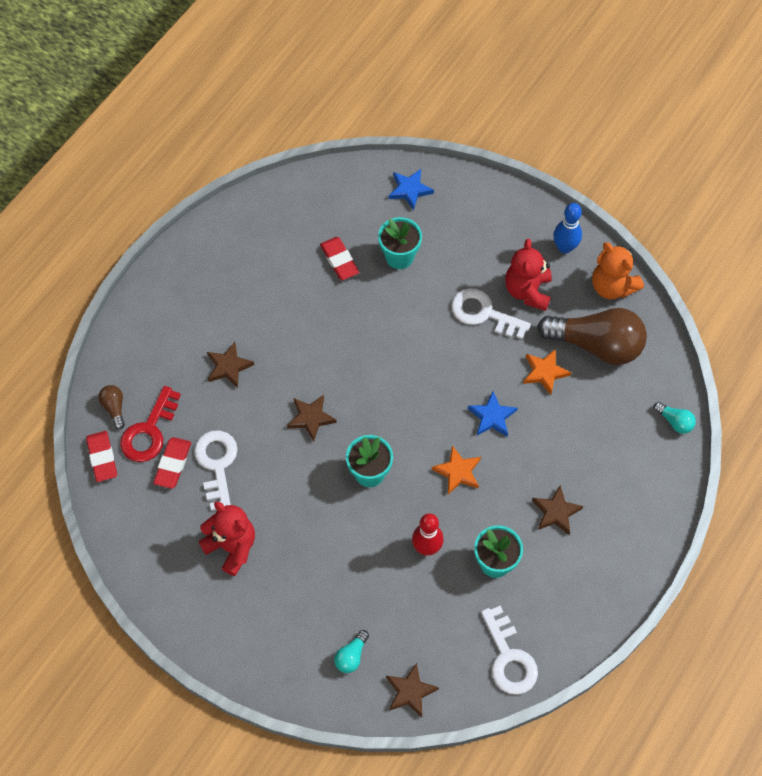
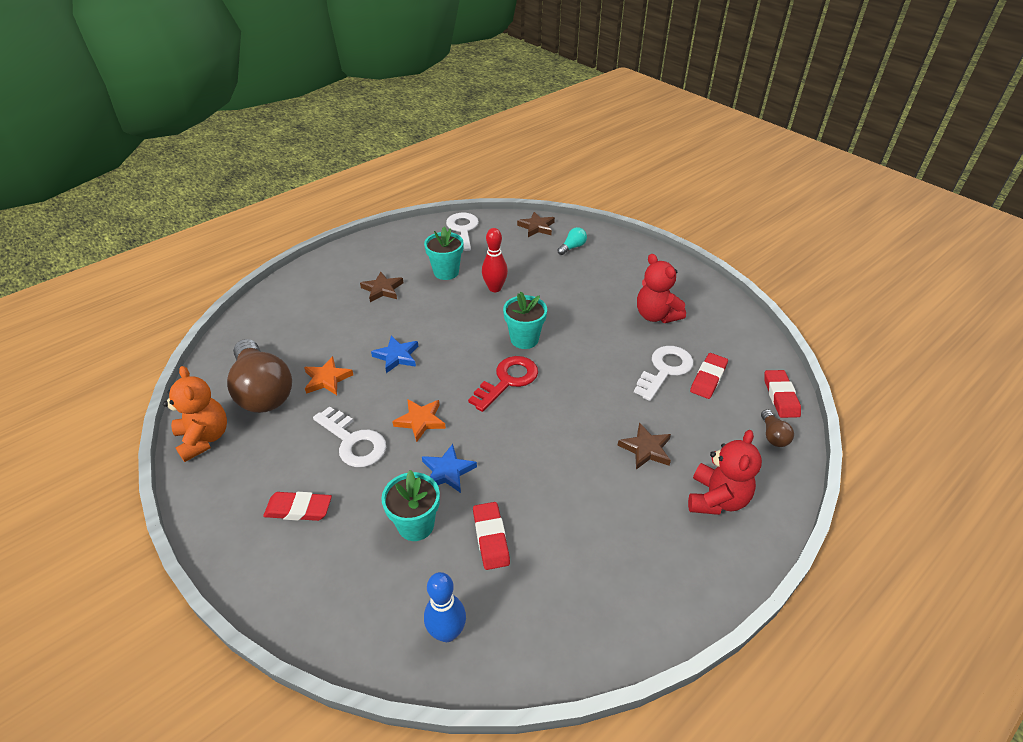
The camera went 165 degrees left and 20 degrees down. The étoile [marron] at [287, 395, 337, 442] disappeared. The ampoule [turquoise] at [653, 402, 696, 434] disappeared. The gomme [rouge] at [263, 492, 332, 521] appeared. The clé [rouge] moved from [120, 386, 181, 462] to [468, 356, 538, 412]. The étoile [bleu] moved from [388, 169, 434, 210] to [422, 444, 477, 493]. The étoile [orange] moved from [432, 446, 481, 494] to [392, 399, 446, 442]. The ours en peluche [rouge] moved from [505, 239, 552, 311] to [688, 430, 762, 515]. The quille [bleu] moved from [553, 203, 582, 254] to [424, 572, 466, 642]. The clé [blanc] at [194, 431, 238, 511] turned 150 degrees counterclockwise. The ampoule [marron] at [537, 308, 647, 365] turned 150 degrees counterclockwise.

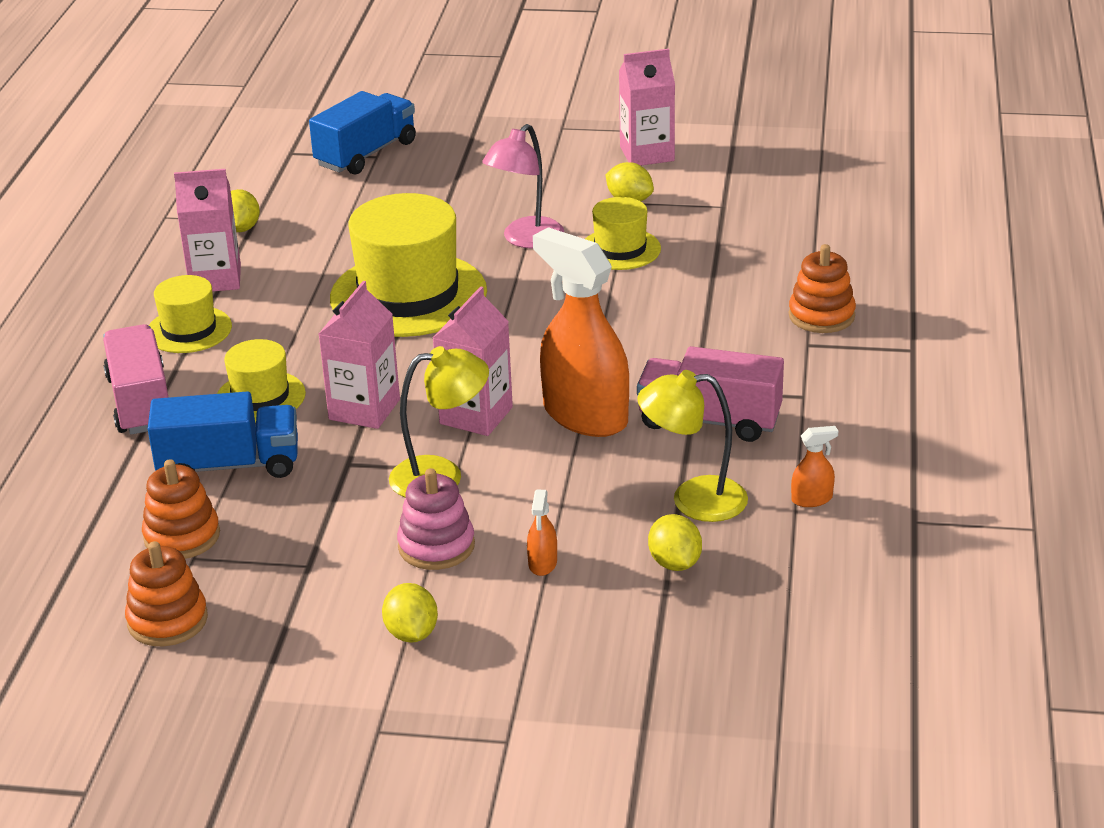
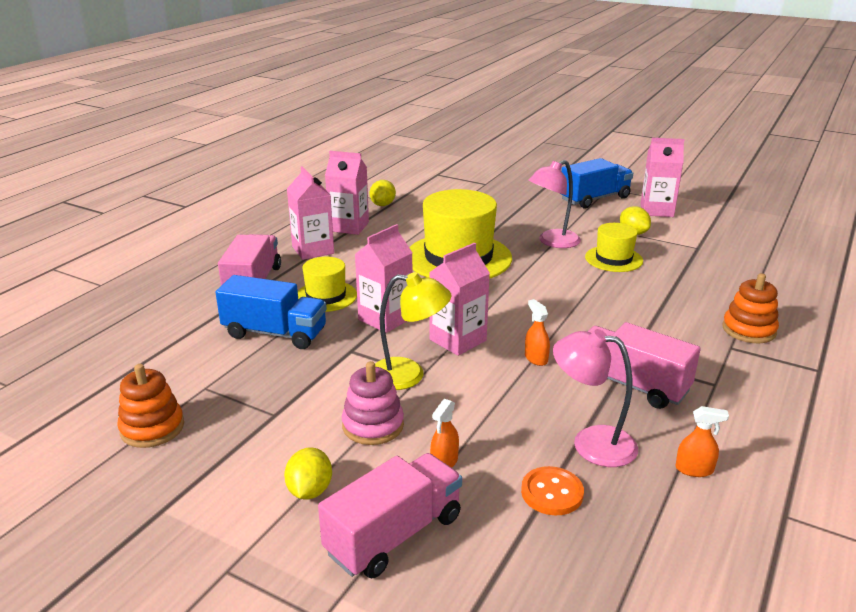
The camera went 20 degrees right and 5 degrees down. The jouet à empiler [orange] at [142, 459, 220, 559] disappeared. The camion [rose] at [318, 453, 462, 578] appeared. The camion [bleu] moved from [309, 91, 416, 175] to [561, 158, 633, 208]. The chapeau [jaune] at [149, 275, 232, 353] was replaced by the brique de lait [rose] at [287, 166, 334, 260]. The citron [jaune] at [648, 514, 702, 571] was replaced by the bouton [orange] at [521, 466, 584, 515]. The lampe [jaune] at [637, 370, 748, 522] became the lampe [rose] at [553, 329, 638, 467]. The vaporisateur [orange] at [533, 227, 629, 437] changed to 0.40 times the size.

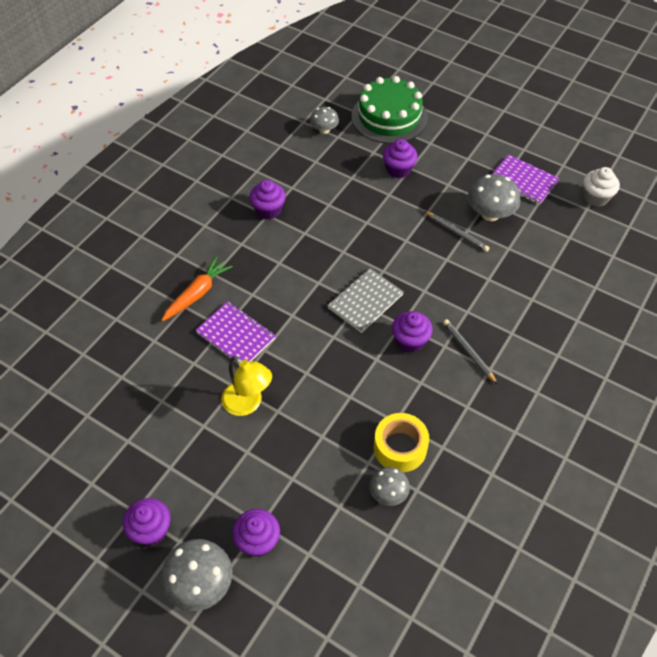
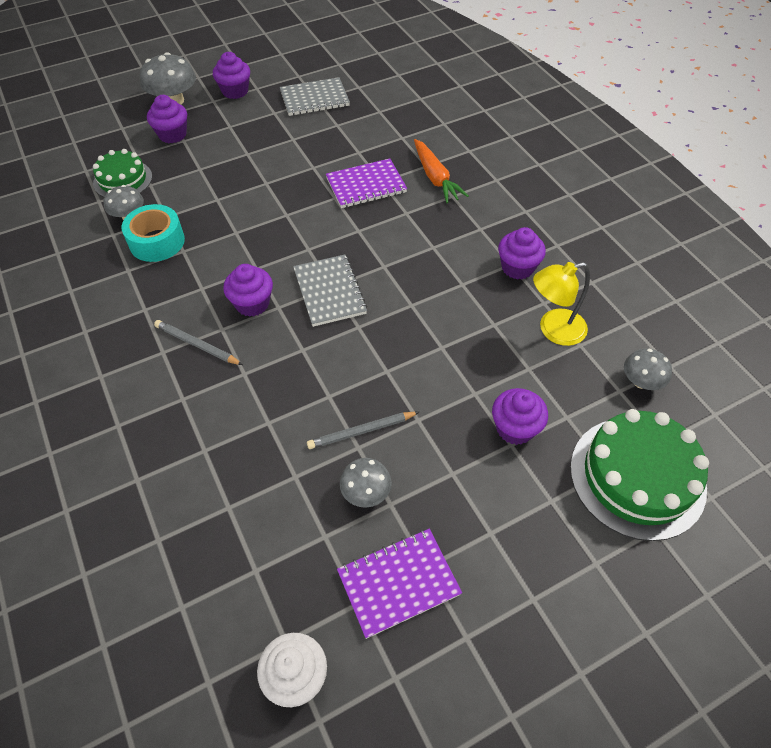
The camera went 120 degrees right and 0 degrees up. The gâteau [vert] at [93, 149, 152, 197] appeared. The carnet [gris] at [280, 77, 350, 116] appeared. The lampe [jaune] moved from [221, 356, 272, 416] to [533, 262, 590, 346]. The ruban adhésif [jaune] at [374, 413, 429, 473] became the ruban adhésif [turquoise] at [122, 204, 185, 262]. The crayon [gris] at [443, 319, 498, 384] turned 150 degrees counterclockwise. The champignon [gris] at [468, 174, 521, 221] changed to 0.61 times the size.

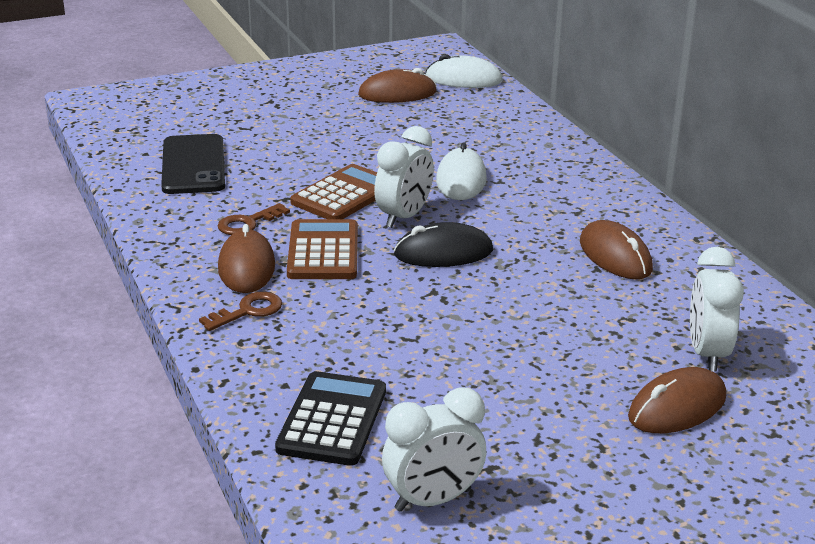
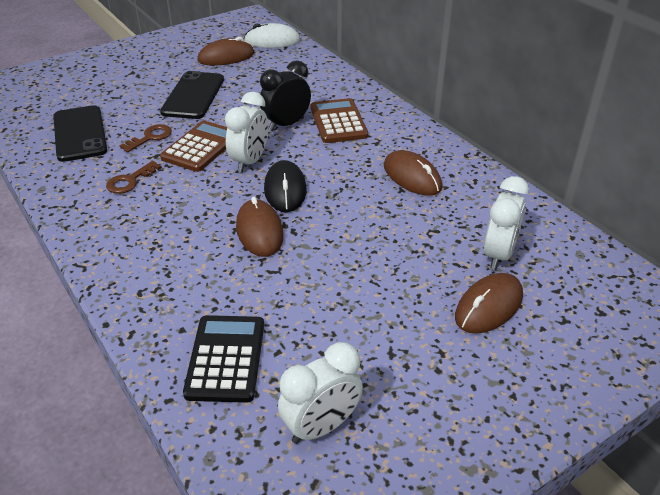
The camera went 10 degrees left and 10 degrees up. The téléphone [noir] at [160, 71, 224, 119] appeared. The clé [marron] moved from [199, 292, 282, 331] to [120, 124, 172, 152]. The souris [marron] moved from [218, 224, 275, 293] to [236, 197, 284, 257]. The calculatrice [marron] moved from [287, 219, 358, 279] to [311, 98, 368, 143]. The souris [blanc] at [436, 142, 487, 200] was replaced by the réveil [noir] at [260, 60, 311, 131]. The souris [noir] at [394, 222, 493, 267] turned 75 degrees counterclockwise. The réveil [blanc] at [690, 247, 744, 371] turned 150 degrees counterclockwise.

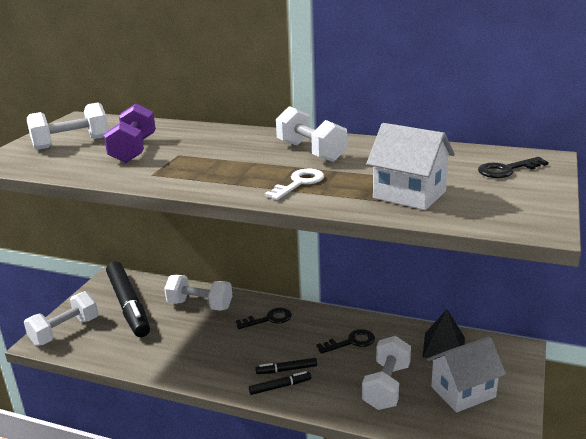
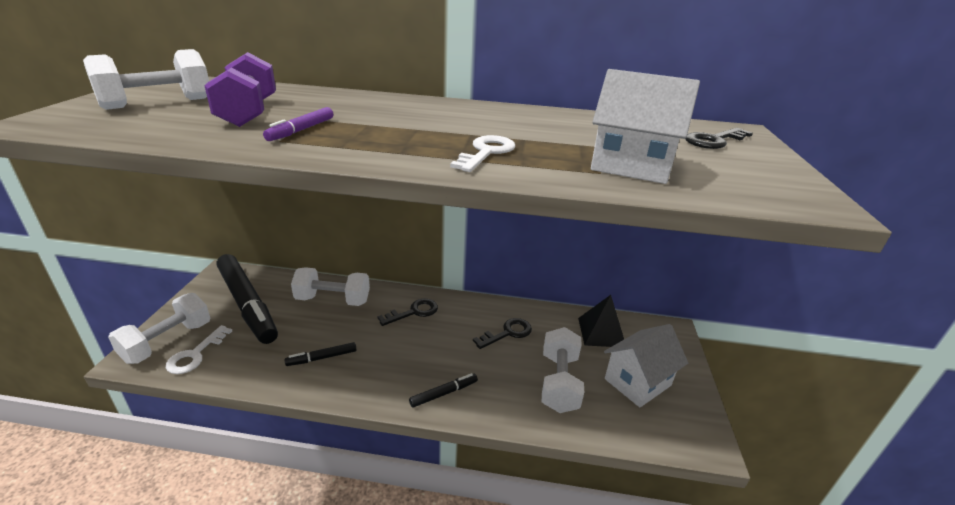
The camera went 15 degrees left and 5 degrees up. The haltère [blanc] at [276, 106, 347, 162] disappeared. The clé [blanc] at [166, 325, 232, 374] appeared. The feutre [violet] at [263, 107, 333, 141] appeared. The feutre [noir] moved from [255, 358, 317, 374] to [285, 342, 357, 366].

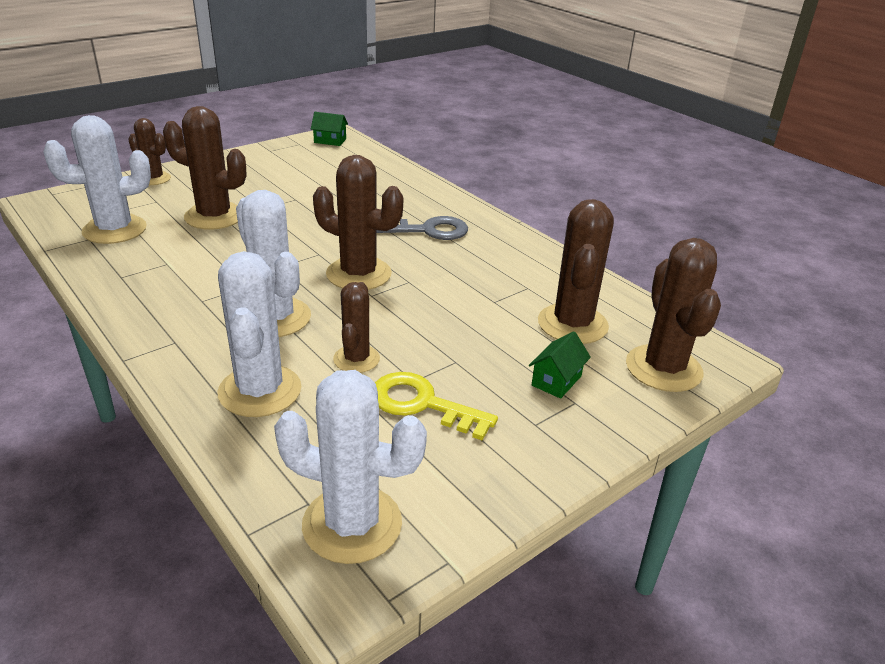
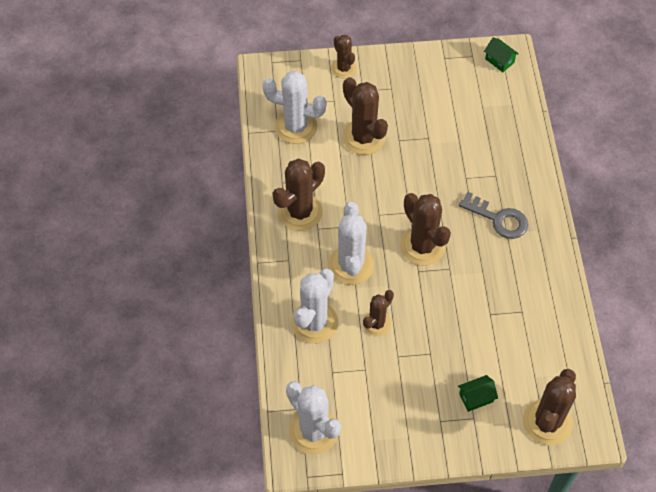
The camera went 35 degrees right and 25 degrees up. The clé [jaune] at [375, 372, 498, 440] disappeared. The cactus [marron] moved from [538, 199, 614, 344] to [272, 158, 325, 231].

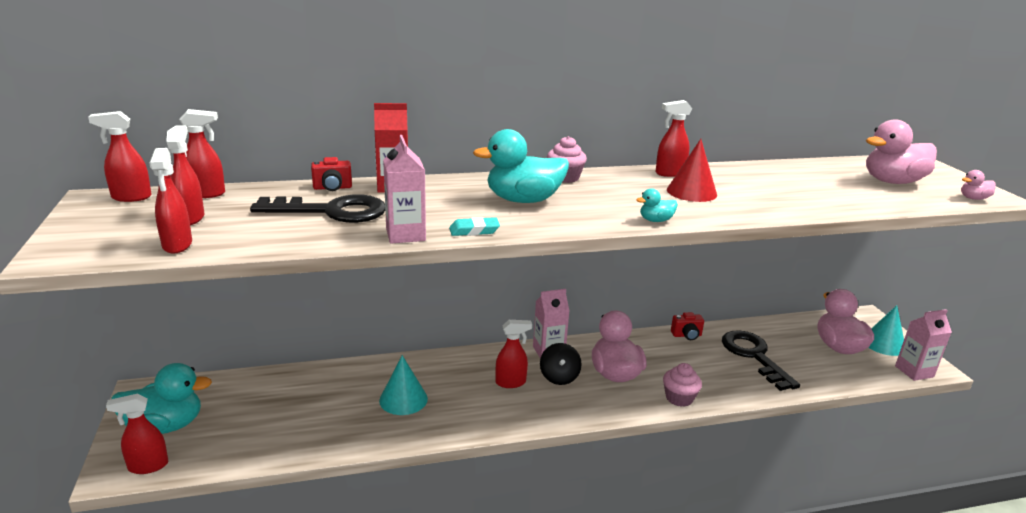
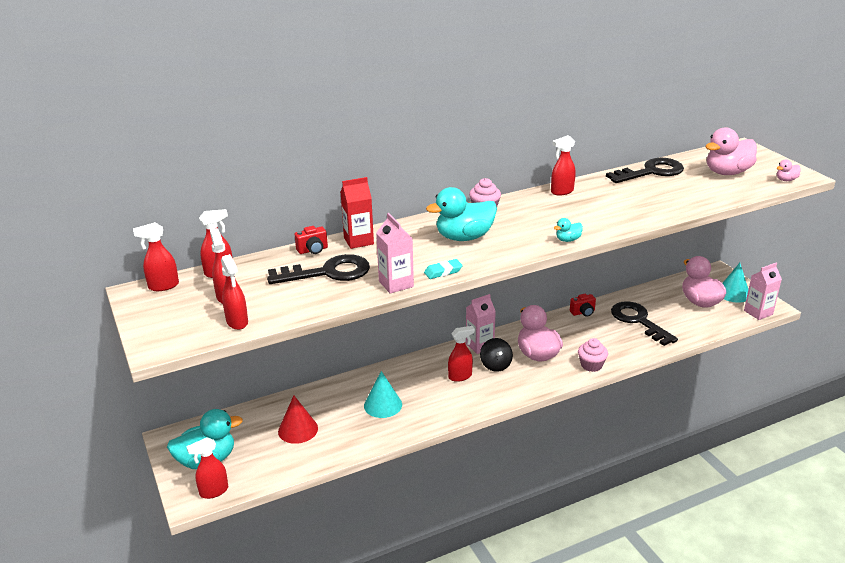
The camera went 10 degrees left and 5 degrees up. The clé [noir] at [606, 158, 684, 183] appeared. The cône [rouge] moved from [667, 139, 717, 202] to [278, 396, 318, 444].

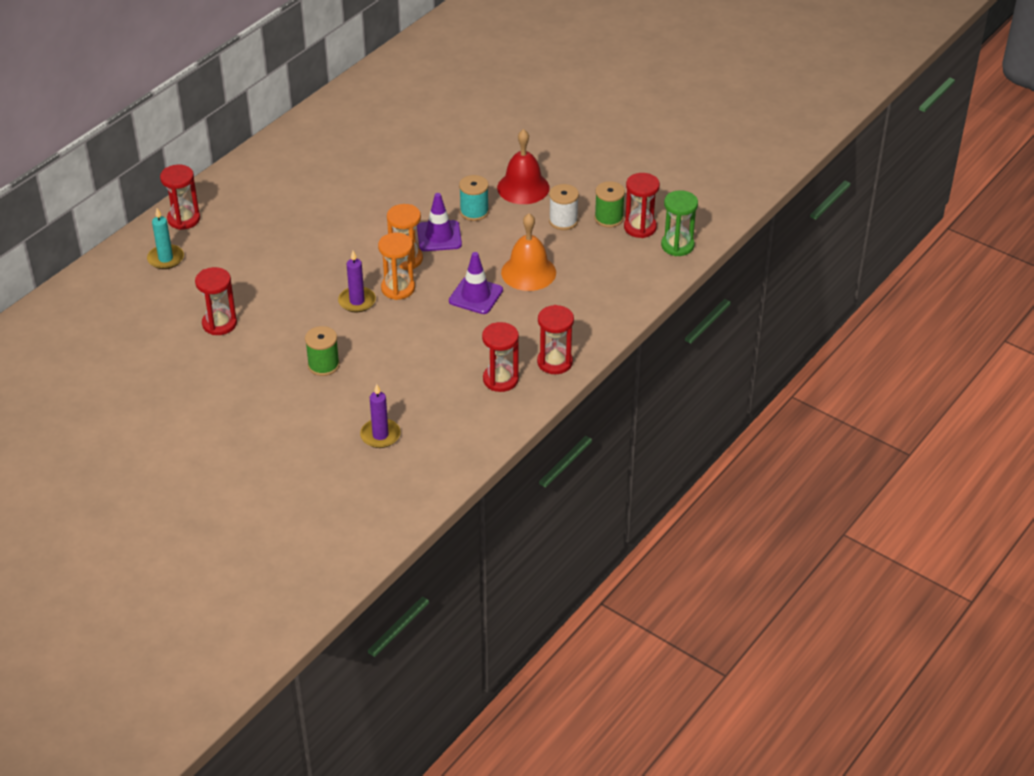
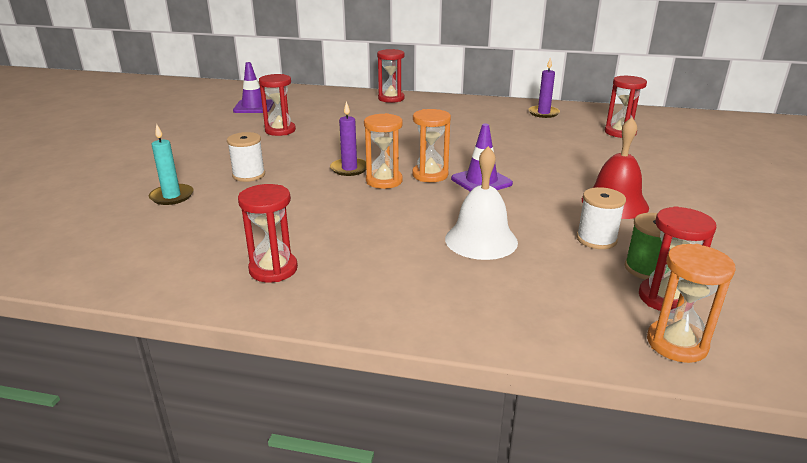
The camera went 65 degrees right and 15 degrees down. The bobine [turquoise] at [459, 175, 489, 221] disappeared. The bougie [turquoise] moved from [147, 208, 184, 269] to [149, 123, 193, 205]. The bougie [violet] moved from [360, 384, 401, 448] to [528, 57, 560, 118]. The cône de chantier [violet] moved from [449, 252, 503, 314] to [233, 62, 274, 113]. The sablier [rouge] moved from [537, 305, 574, 374] to [605, 76, 647, 138]. The bobine [vert] at [305, 326, 340, 376] became the bobine [blanc] at [227, 132, 265, 182]. The cloche [orange] at [501, 213, 556, 291] became the cloche [blanc] at [445, 146, 518, 260]. The sablier [vert] at [661, 190, 698, 256] became the sablier [orange] at [647, 244, 735, 363].

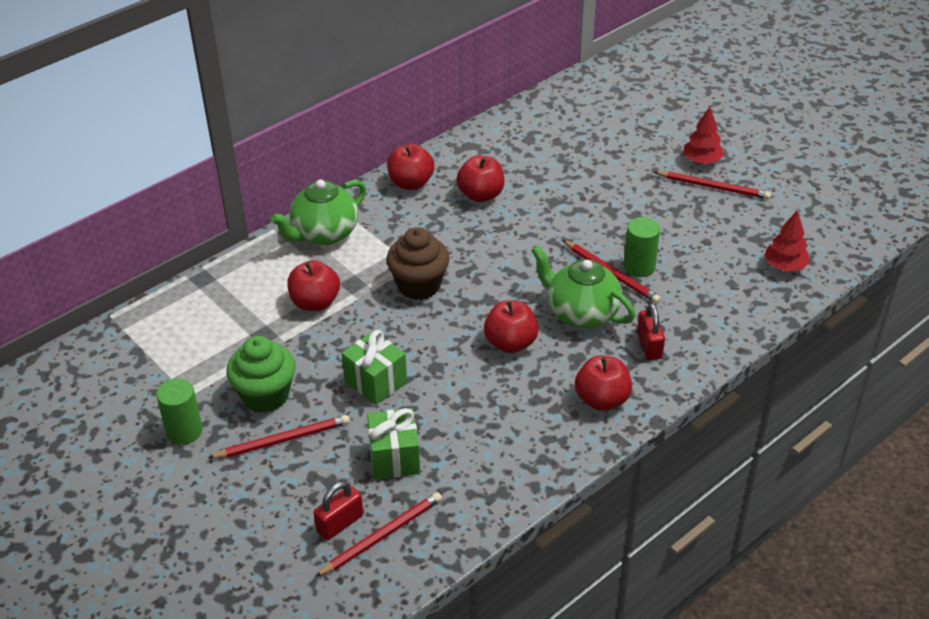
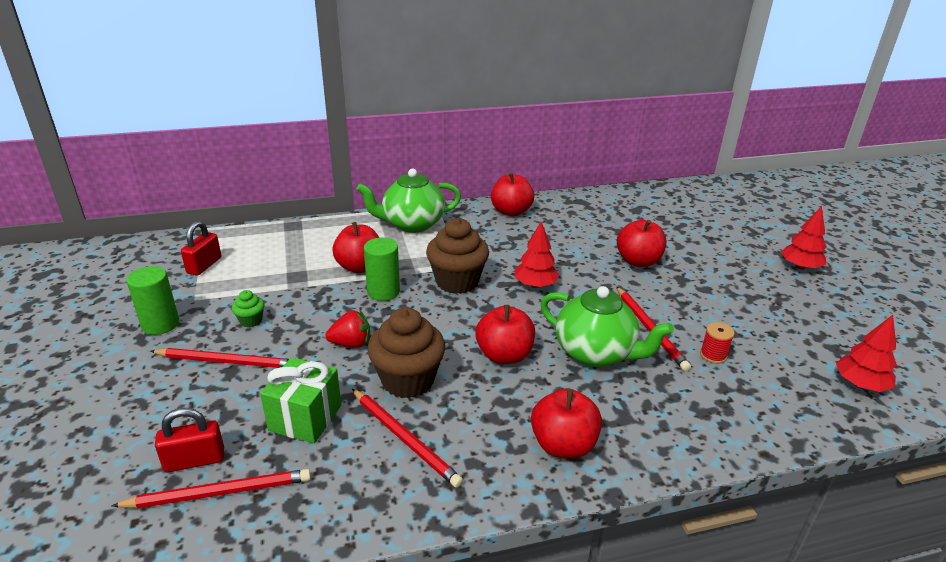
The camera went 25 degrees right and 10 degrees down. The muffin [marron] at [367, 307, 445, 399] appeared. The arbre [rouge] at [515, 222, 559, 288] appeared. The bobine [rouge] at [700, 322, 734, 364] appeared. The pomme [rouge] moved from [457, 155, 505, 202] to [617, 220, 666, 267]. The cylindre [vert] moved from [624, 217, 660, 277] to [364, 238, 400, 301]. The cadenas [rouge] moved from [637, 303, 665, 360] to [181, 221, 221, 276]. The crayon [rouge] moved from [654, 171, 771, 199] to [352, 389, 463, 488]. The cadeau [vert] at [342, 330, 407, 405] was replaced by the fraise [rouge] at [326, 310, 370, 348]. The théière [vert] at [531, 245, 635, 328] turned 150 degrees clockwise. The muffin [vert] at [226, 336, 296, 413] changed to 0.46 times the size.

